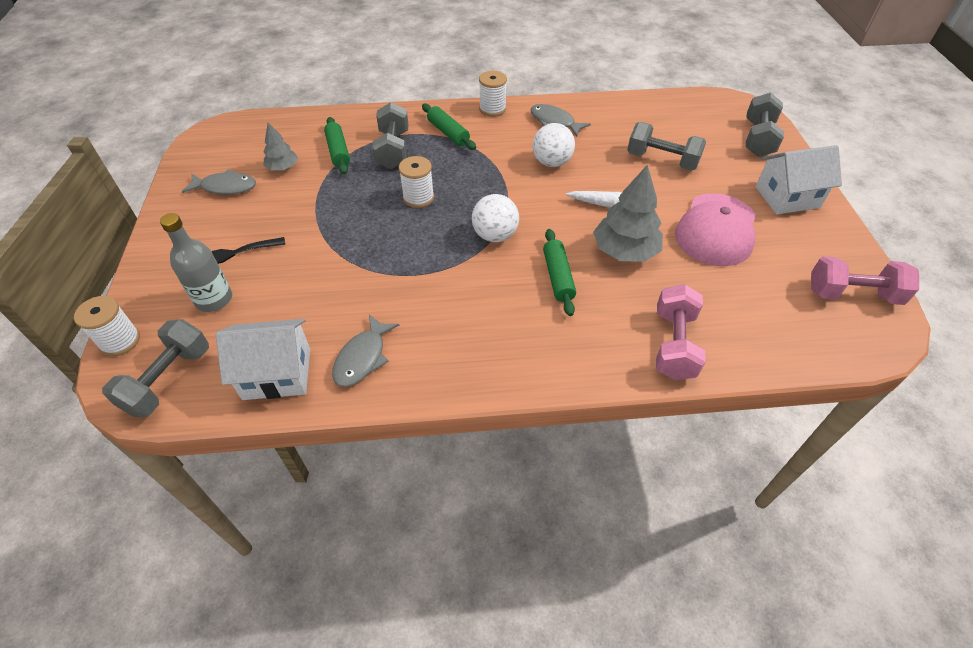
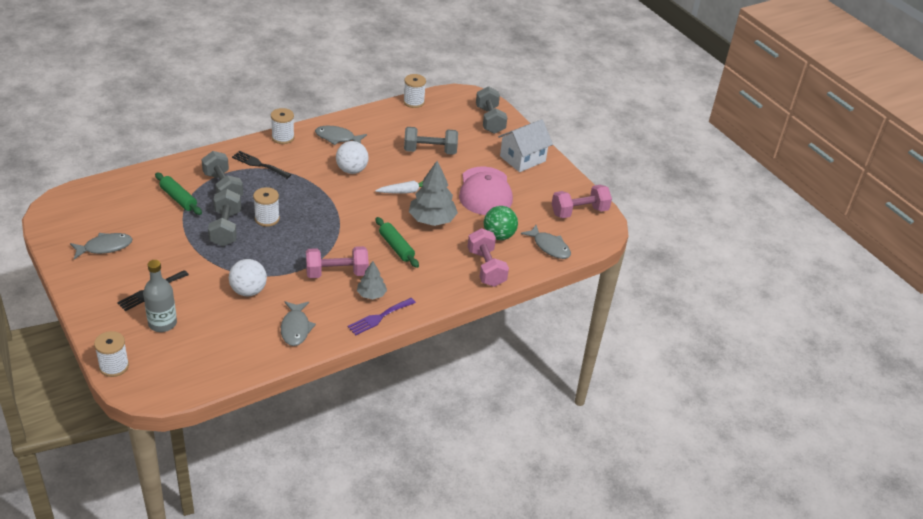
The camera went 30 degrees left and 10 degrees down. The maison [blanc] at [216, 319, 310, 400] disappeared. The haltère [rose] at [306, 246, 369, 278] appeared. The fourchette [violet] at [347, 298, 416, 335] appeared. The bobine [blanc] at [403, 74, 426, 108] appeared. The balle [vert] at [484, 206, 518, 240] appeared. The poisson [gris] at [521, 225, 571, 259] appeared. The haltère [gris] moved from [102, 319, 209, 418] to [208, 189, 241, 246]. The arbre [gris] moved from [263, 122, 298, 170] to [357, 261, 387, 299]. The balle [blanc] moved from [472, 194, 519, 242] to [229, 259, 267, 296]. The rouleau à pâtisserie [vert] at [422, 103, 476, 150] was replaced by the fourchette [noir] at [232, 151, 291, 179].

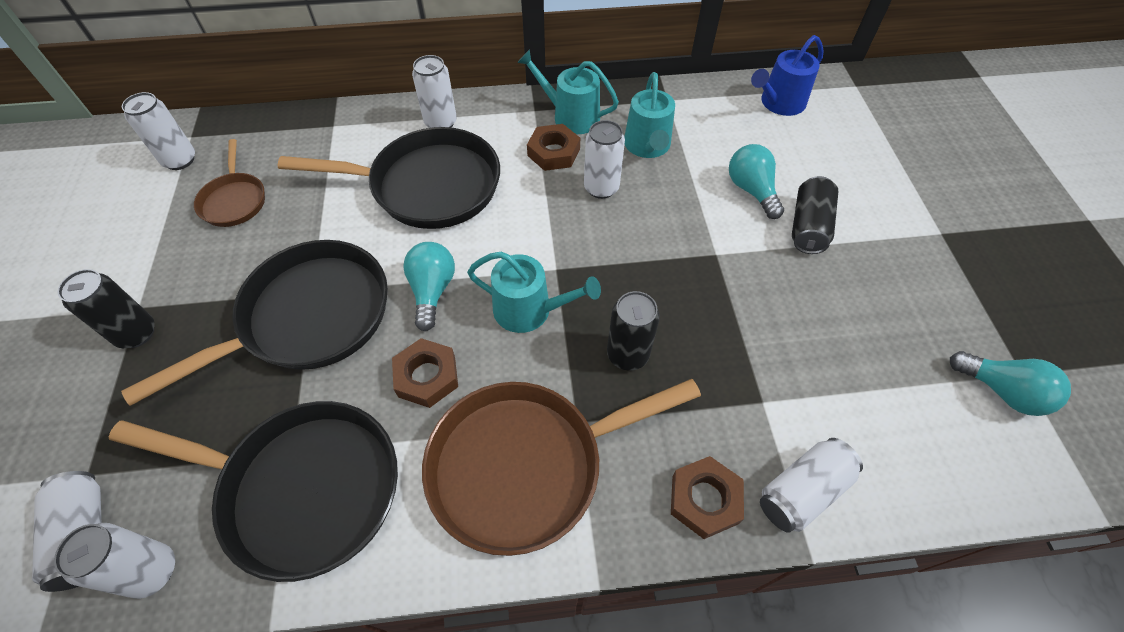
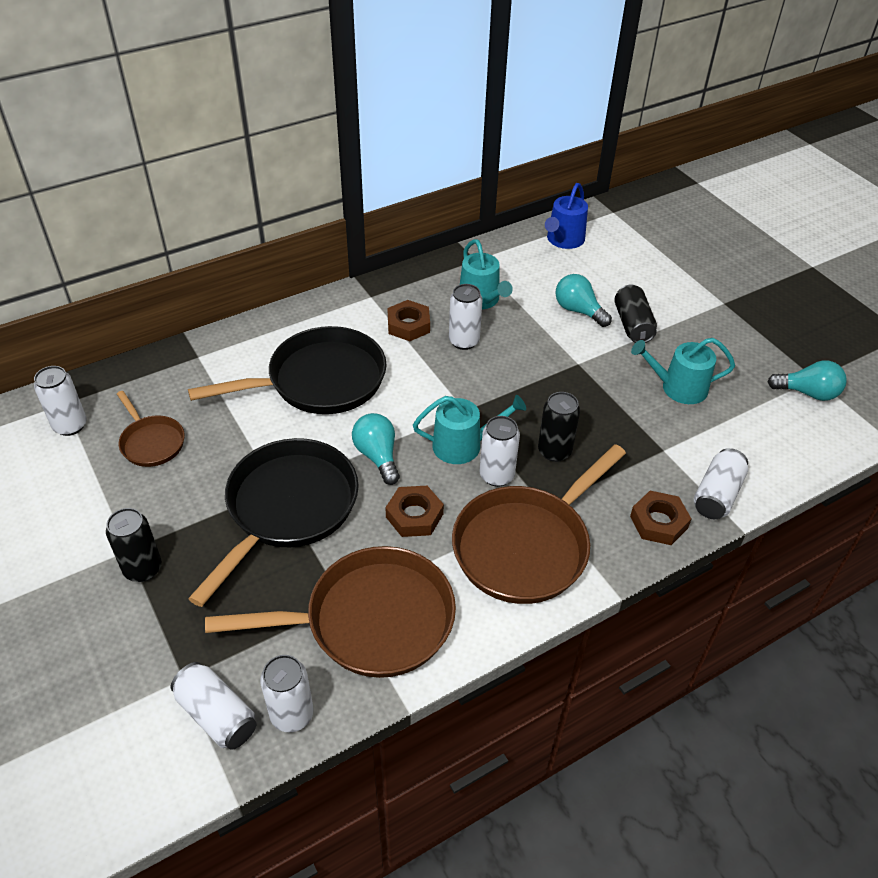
The camera went 25 degrees left and 10 degrees down. The canette [blanc] moved from [412, 55, 457, 128] to [480, 416, 520, 487]. The arrosoir [turquoise] moved from [517, 49, 619, 134] to [631, 338, 735, 404]. The poêle [noir] at [109, 401, 398, 582] became the poêle [marron] at [205, 546, 456, 678].

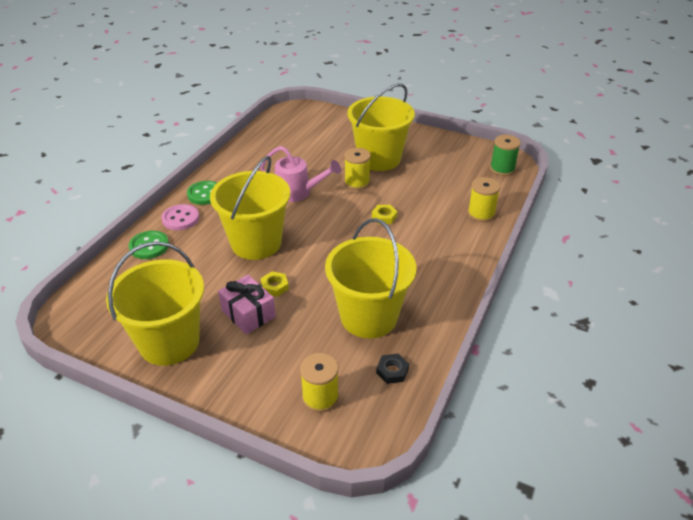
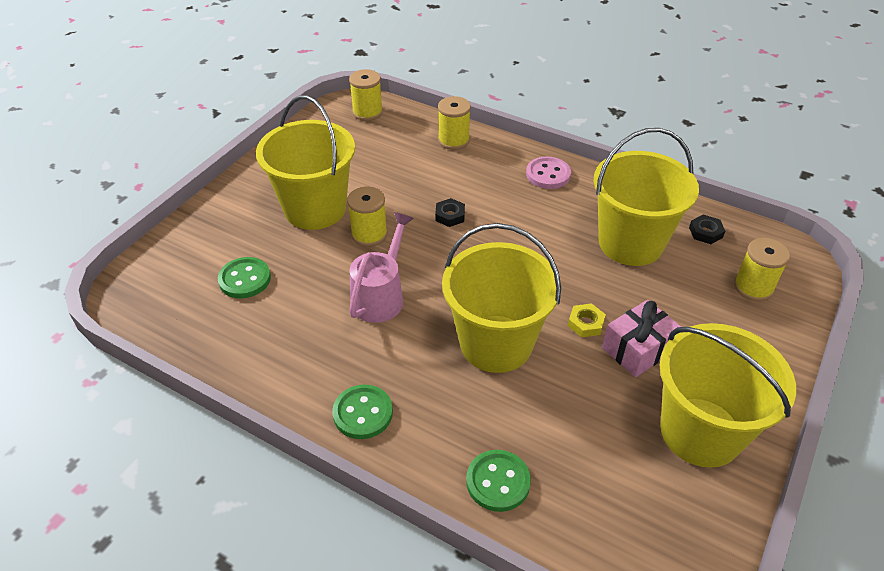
The camera went 85 degrees left and 5 degrees up. The bouton [vert] at [218, 257, 271, 298] appeared. The bouton [rose] moved from [161, 204, 199, 230] to [526, 156, 571, 189]. The écrou [jaune] at [372, 205, 398, 224] became the écrou [noir] at [435, 198, 465, 227]. The bobine [vert] at [490, 135, 521, 176] became the bobine [jaune] at [349, 69, 383, 121].

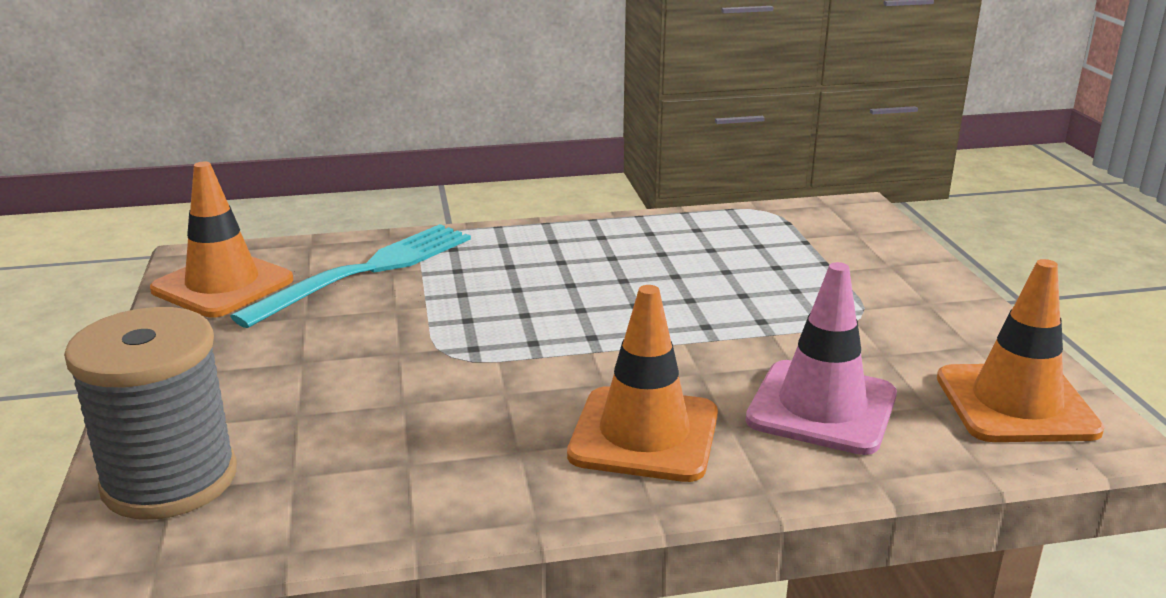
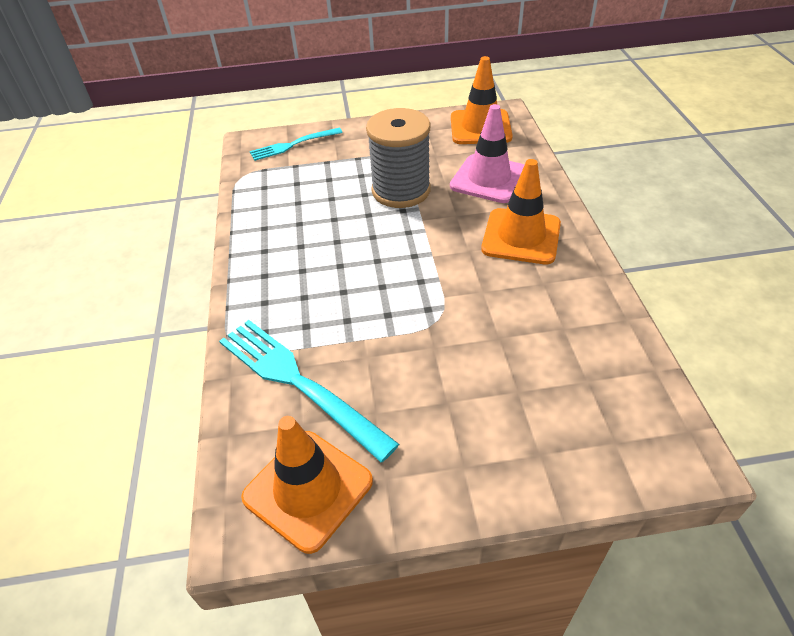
The camera went 85 degrees left and 20 degrees up. The fourchette [turquoise] at [250, 128, 343, 161] appeared. The bobine [gris] moved from [64, 307, 237, 520] to [366, 108, 431, 208].

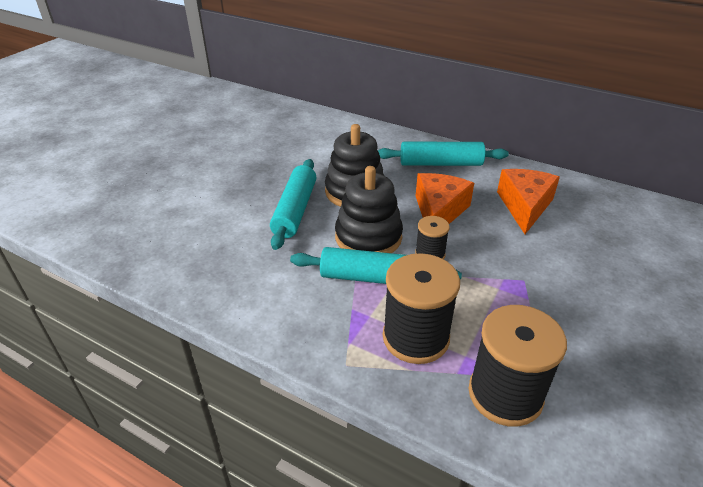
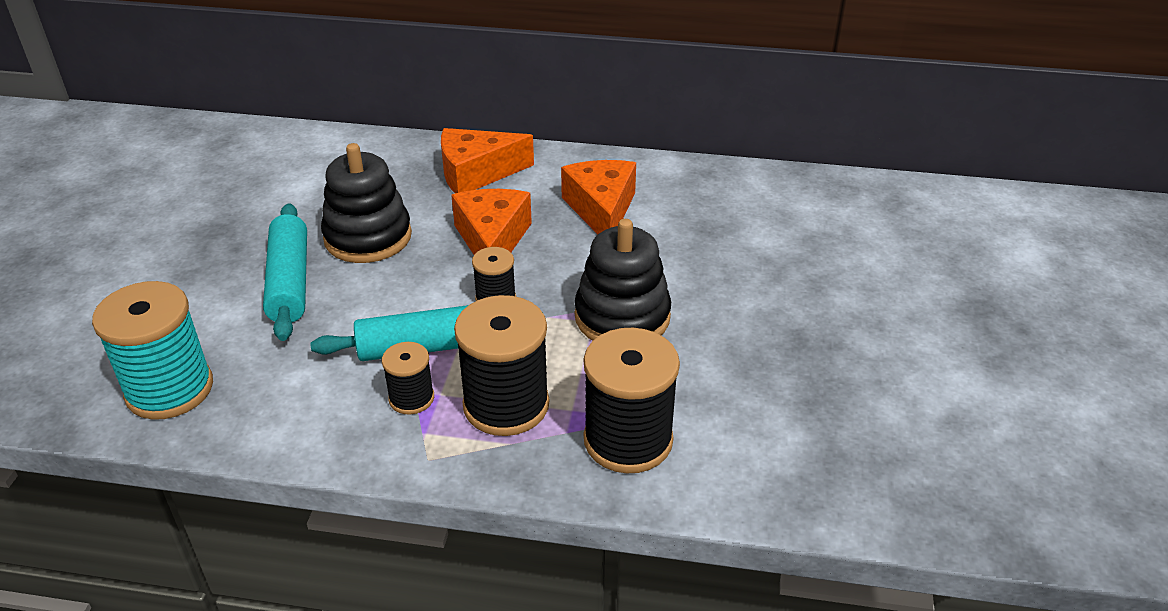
The camera went 20 degrees left and 0 degrees up. The bobine [turquoise] at [92, 281, 213, 420] appeared. The bobine [noir] at [382, 342, 434, 415] appeared. The jouet à empiler [noir] moved from [335, 166, 403, 253] to [575, 219, 671, 340]. The rouleau à pâtisserie [turquoise] at [378, 142, 509, 166] was replaced by the fromage [orange] at [441, 128, 534, 193].

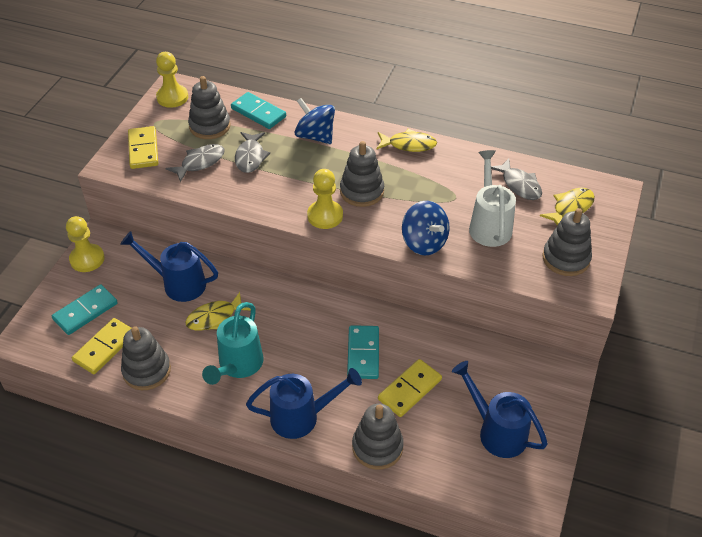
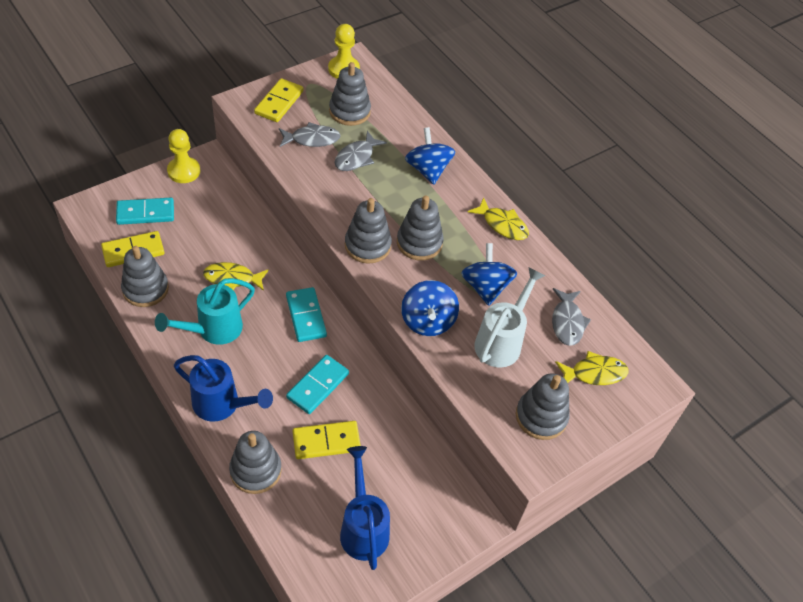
The camera went 30 degrees right and 5 degrees up. The arrosoir [bleu] at [120, 231, 218, 302] disappeared. The toupie [bleu] at [461, 243, 517, 306] appeared. The domino [turquoise] moved from [231, 92, 286, 129] to [286, 287, 327, 342]. The pion [jaune] at [307, 169, 343, 229] was replaced by the jouet à empiler [gris] at [345, 198, 392, 264].

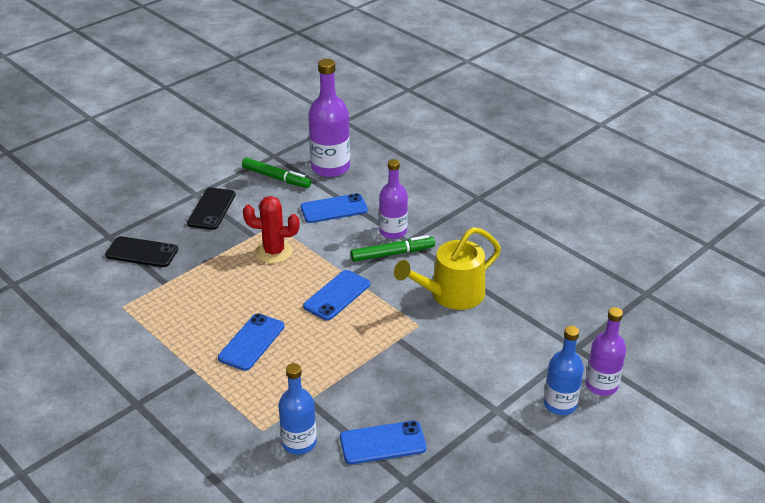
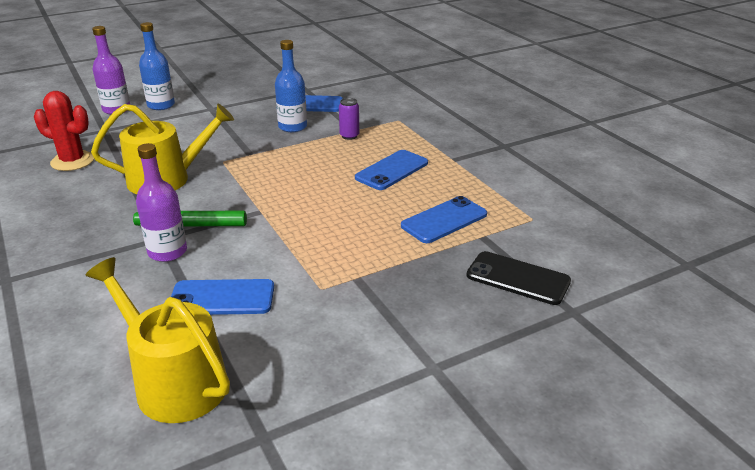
The camera went 165 degrees left and 5 degrees down. The téléphone [noir] at [187, 188, 236, 230] disappeared. The feutre [vert] at [242, 158, 311, 188] disappeared. The canette [violet] at [339, 98, 359, 140] appeared. The cactus [rouge] moved from [243, 196, 300, 263] to [34, 91, 94, 171]. The bouteille [bleu] moved from [278, 363, 317, 455] to [275, 40, 307, 132]. The téléphone [bleu] moved from [303, 270, 370, 321] to [401, 196, 487, 243]. The bouteille [violet] at [308, 59, 350, 177] was replaced by the arrosoir [jaune] at [85, 257, 230, 423].

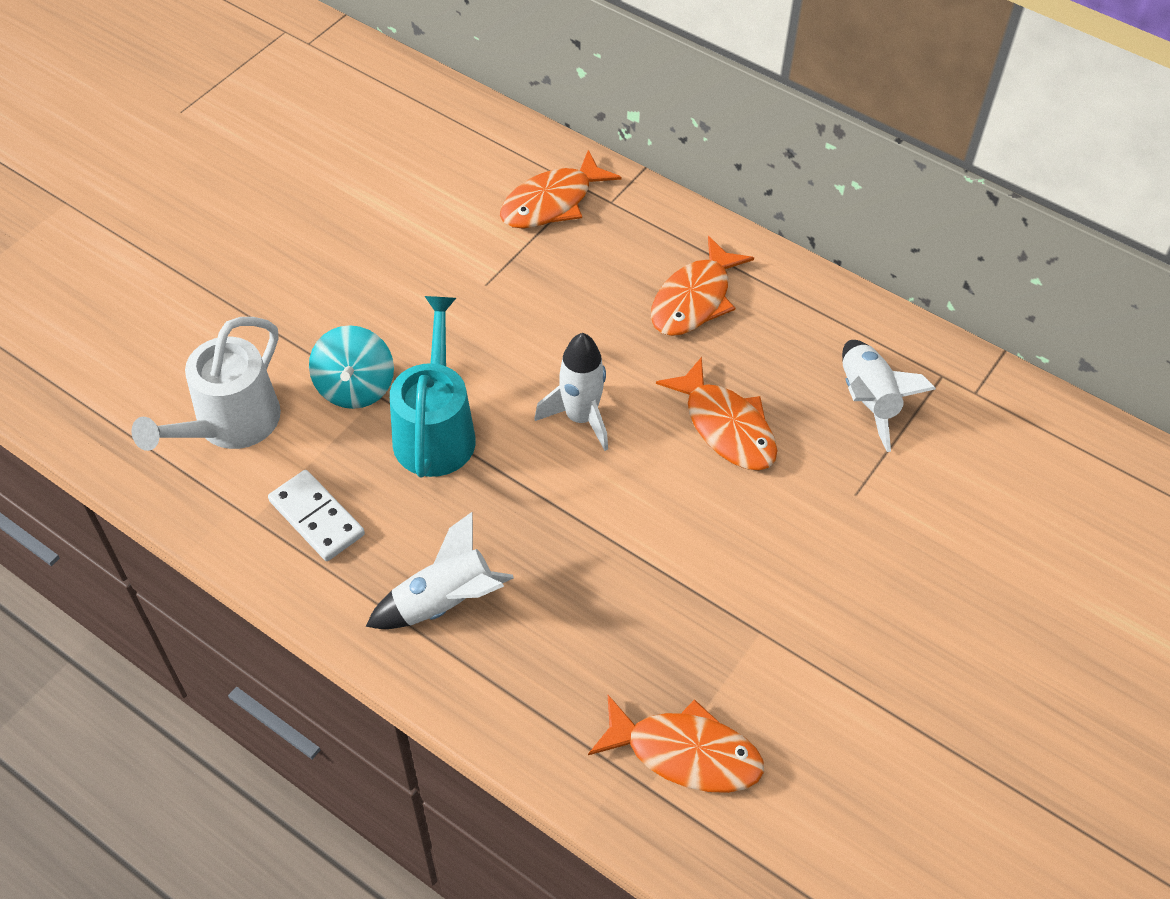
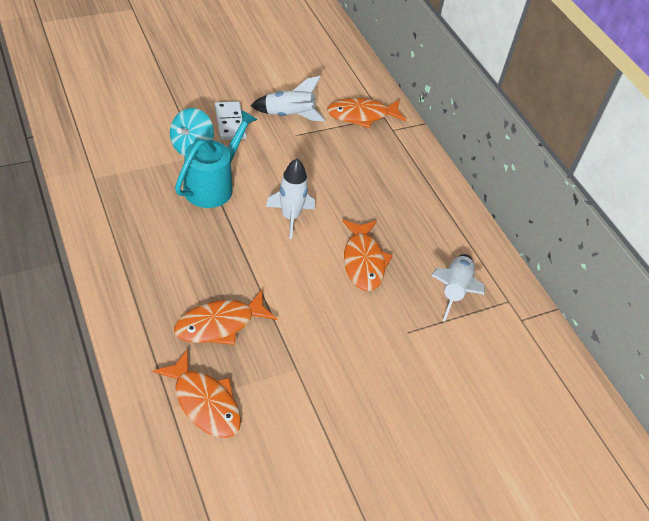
The camera went 25 degrees right and 5 degrees down. The arrosoir [blanc] at [131, 317, 281, 451] disappeared. The domino [blanc] moved from [268, 470, 365, 561] to [215, 101, 246, 140]. The fusée [blanc] moved from [366, 512, 514, 629] to [250, 76, 325, 121]. The poisson [orange] moved from [651, 236, 754, 336] to [174, 290, 277, 345].

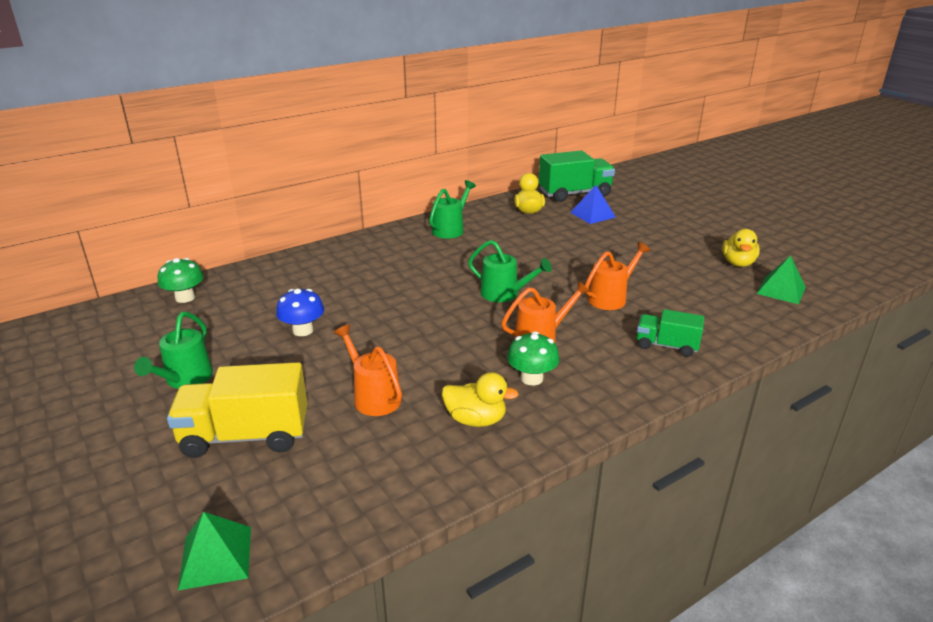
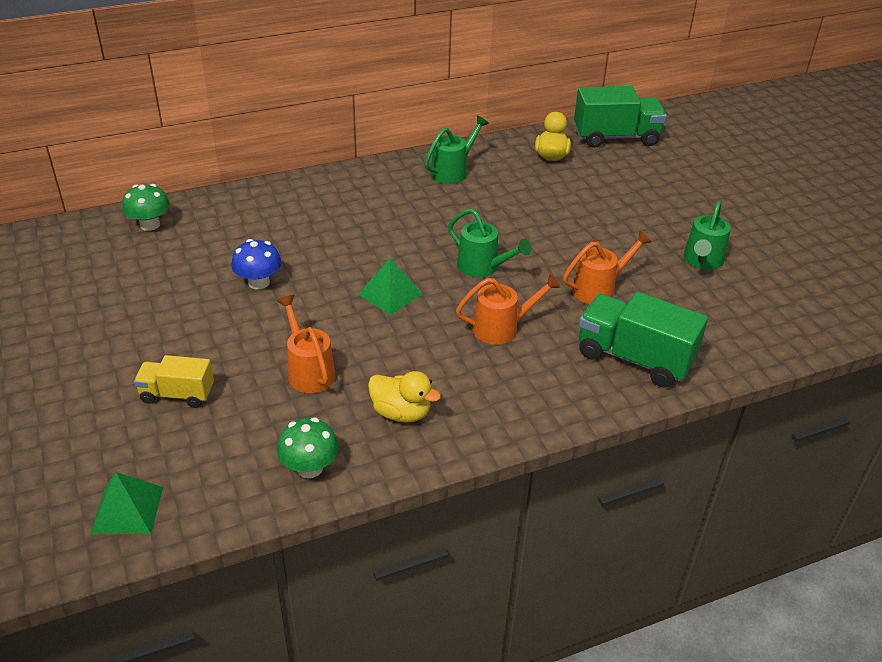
The camera went 10 degrees right and 10 degrees up. The pyramide [bleu] at [570, 185, 616, 224] disappeared. The canard [jaune] at [722, 229, 760, 267] disappeared. The arrosoir [vert] moved from [134, 312, 213, 389] to [684, 201, 731, 270]. The champignon [vert] moved from [507, 331, 559, 385] to [277, 418, 338, 478]. The pyramide [vert] moved from [756, 255, 806, 304] to [358, 258, 422, 315]. The camion [jaune] at [167, 362, 307, 458] changed to 0.59 times the size. The camion [vert] at [637, 309, 704, 357] changed to 1.70 times the size.

